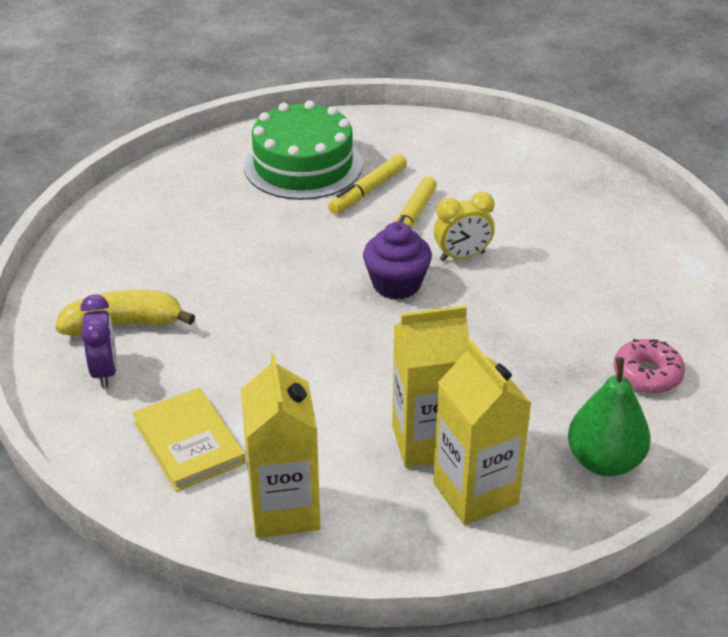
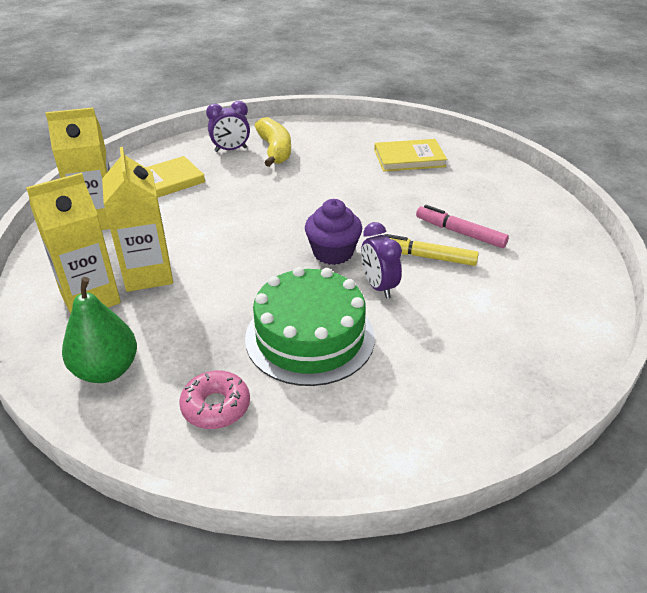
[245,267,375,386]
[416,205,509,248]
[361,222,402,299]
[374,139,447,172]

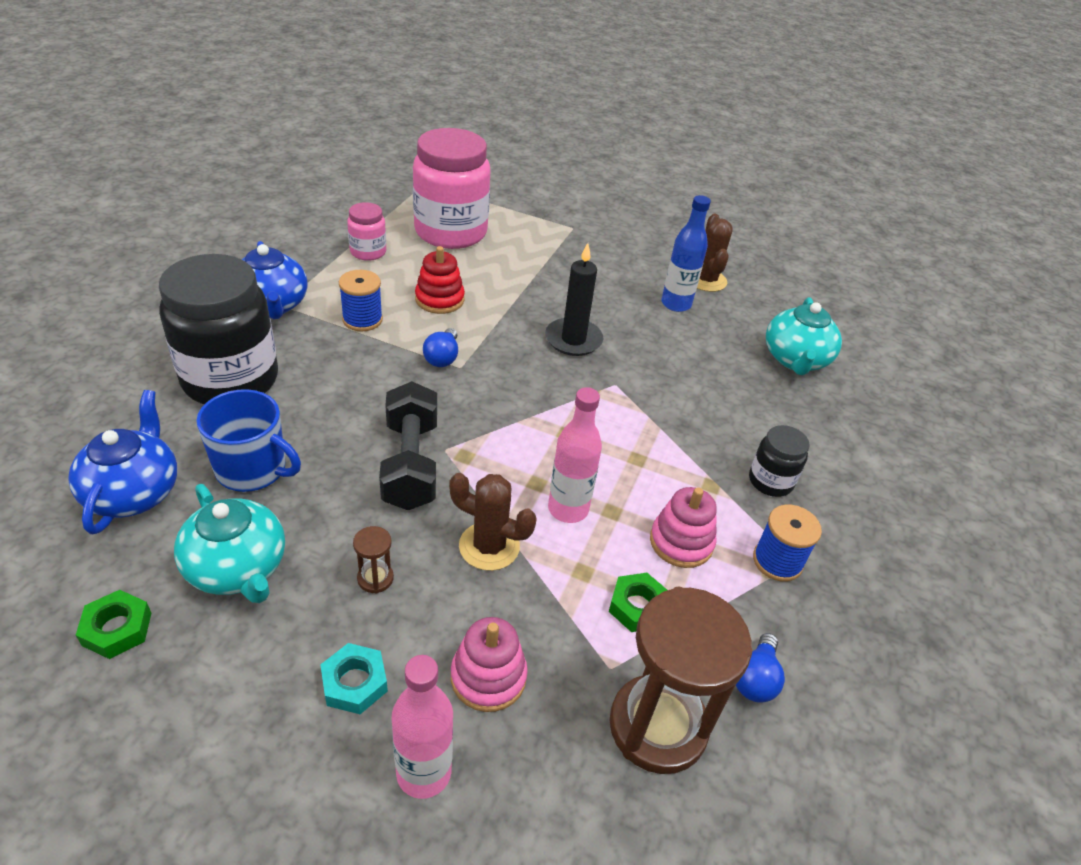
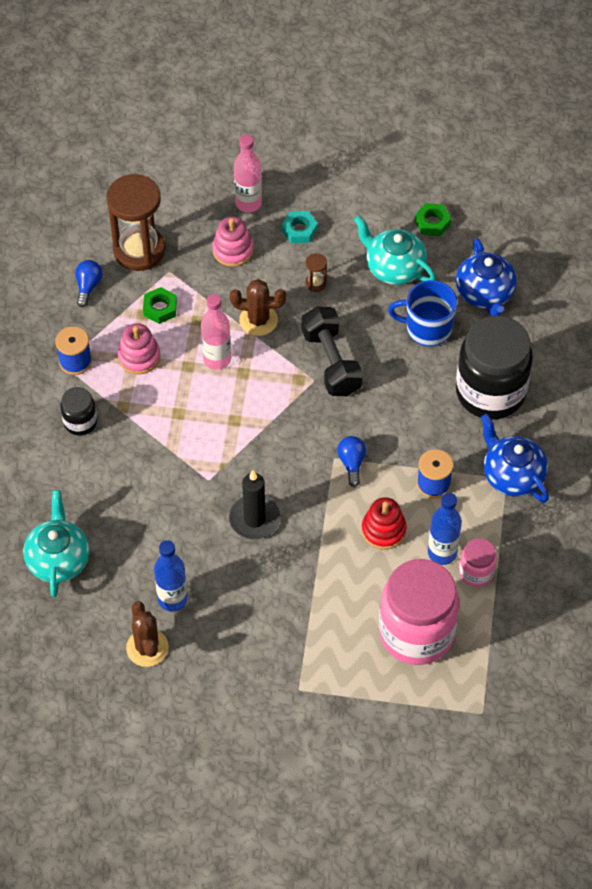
[428,493,462,565]

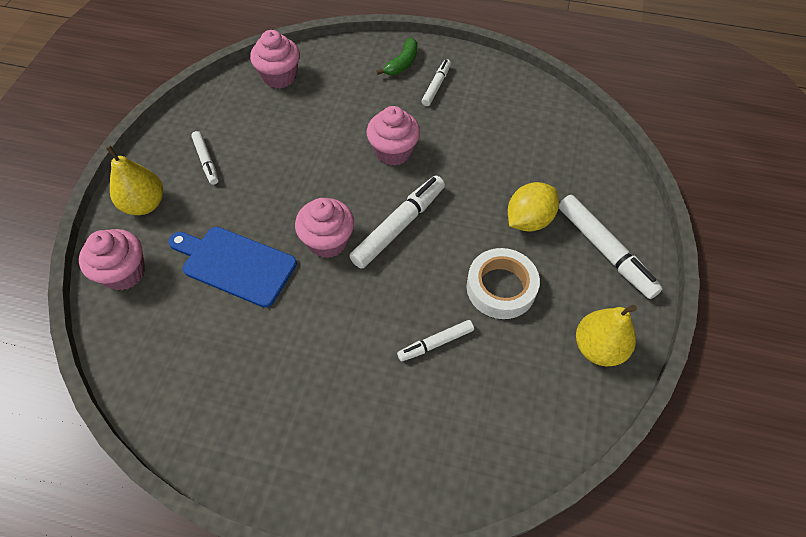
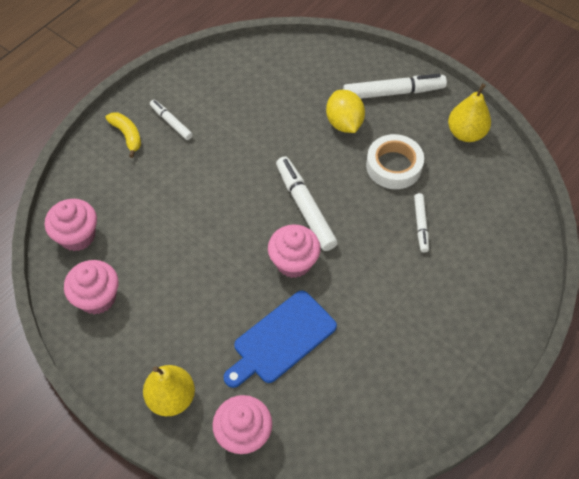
[105,113,141,158]
[64,260,119,314]
[191,131,218,185] (first image)

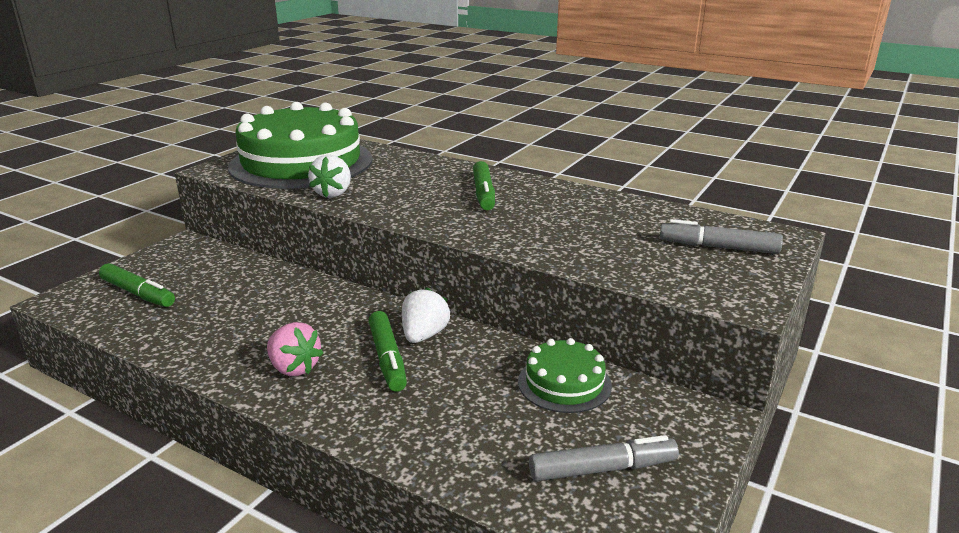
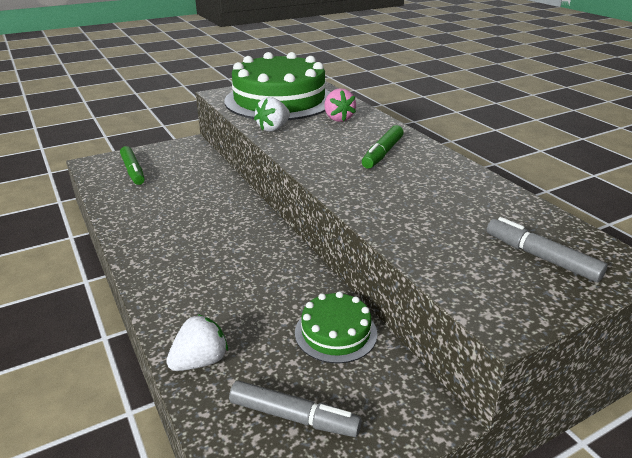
[166,314,228,371]
[368,311,407,392] (first image)
[324,89,356,122]

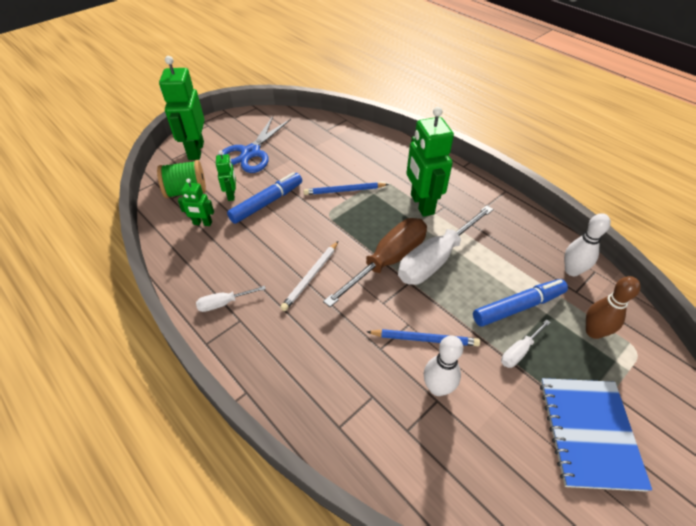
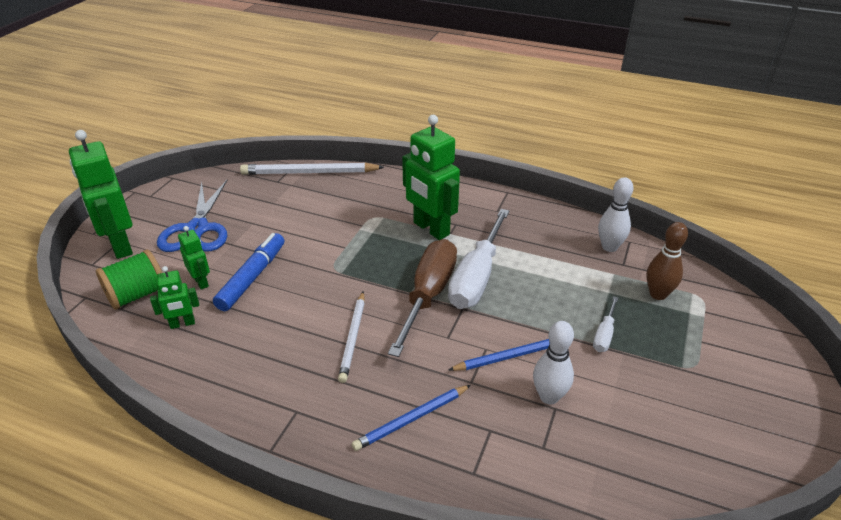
[352,385,471,451]
[473,279,568,326] (first image)
[196,286,266,312] (first image)
[540,378,652,492] (first image)
[240,163,384,175]

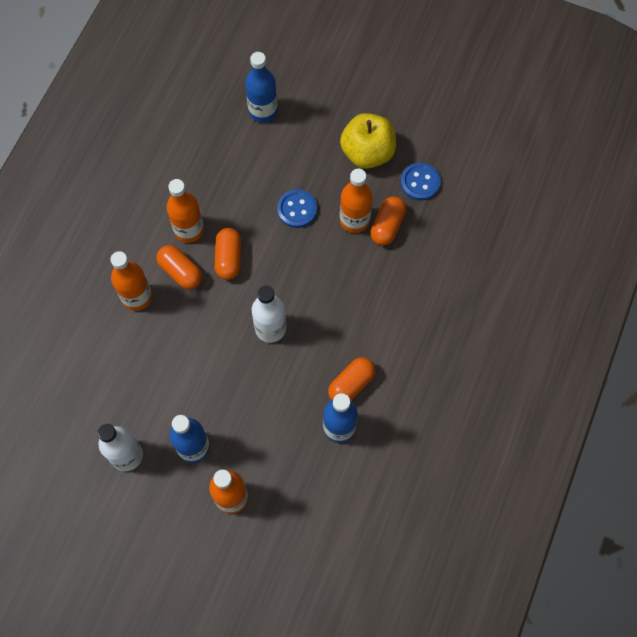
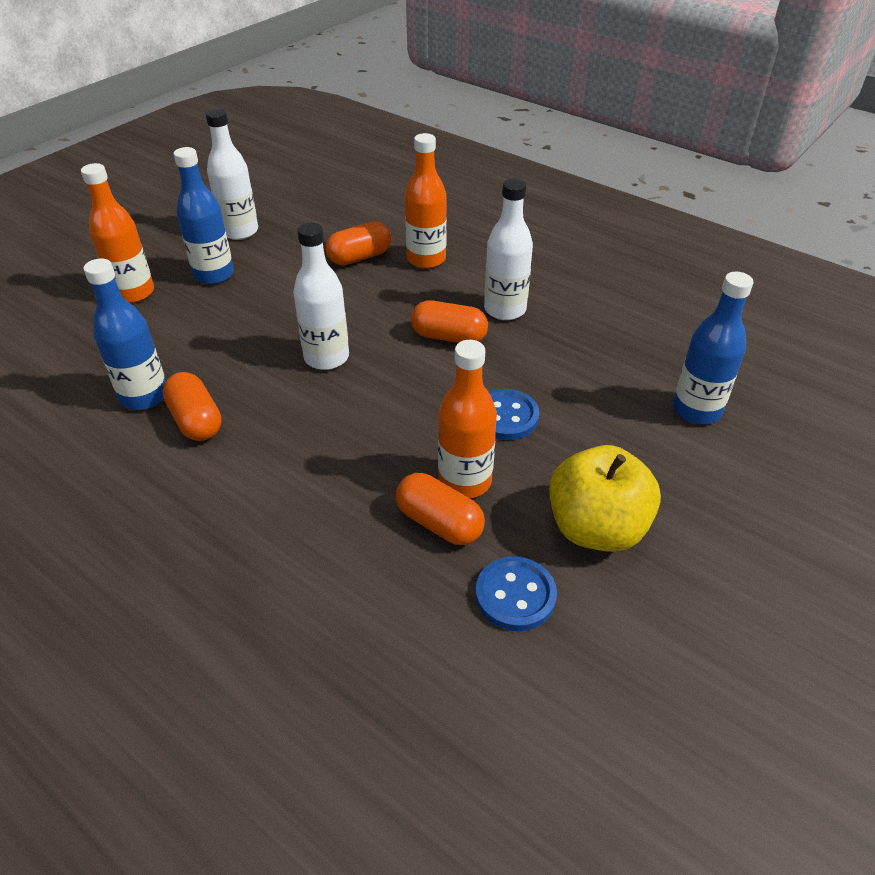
[484,178,533,320]
[326,221,391,265]

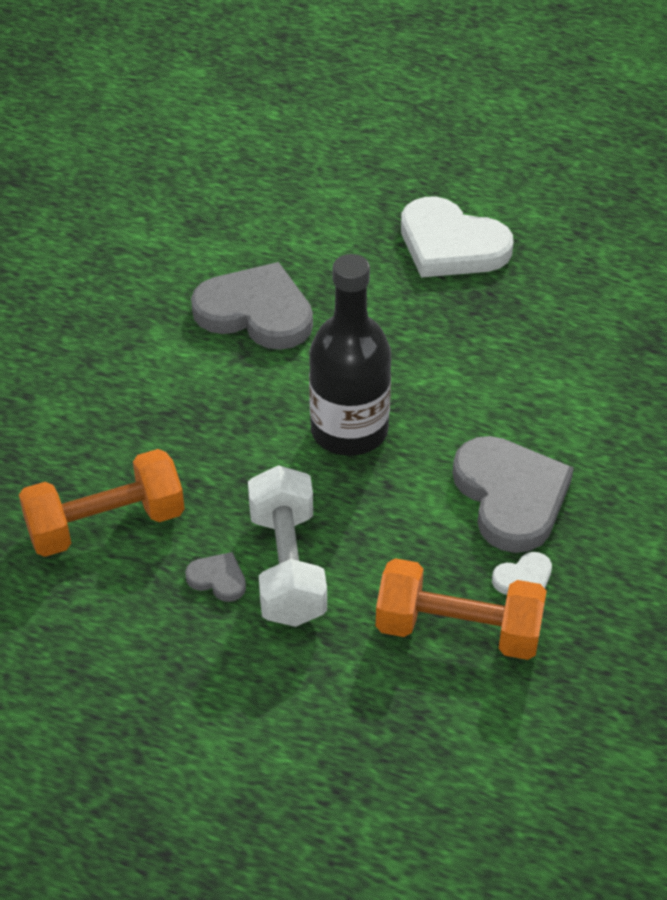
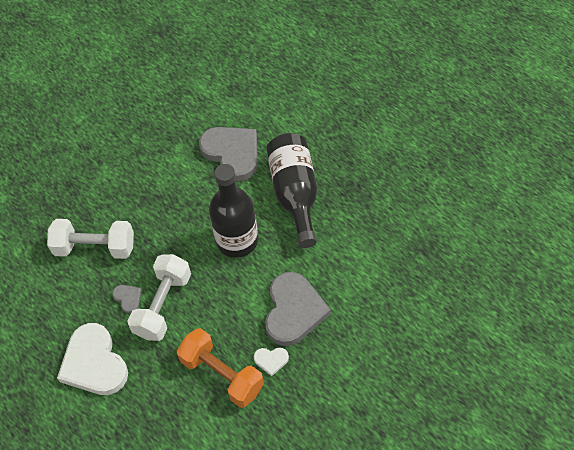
[57,323,128,395]
[47,219,134,259]
[266,133,317,248]

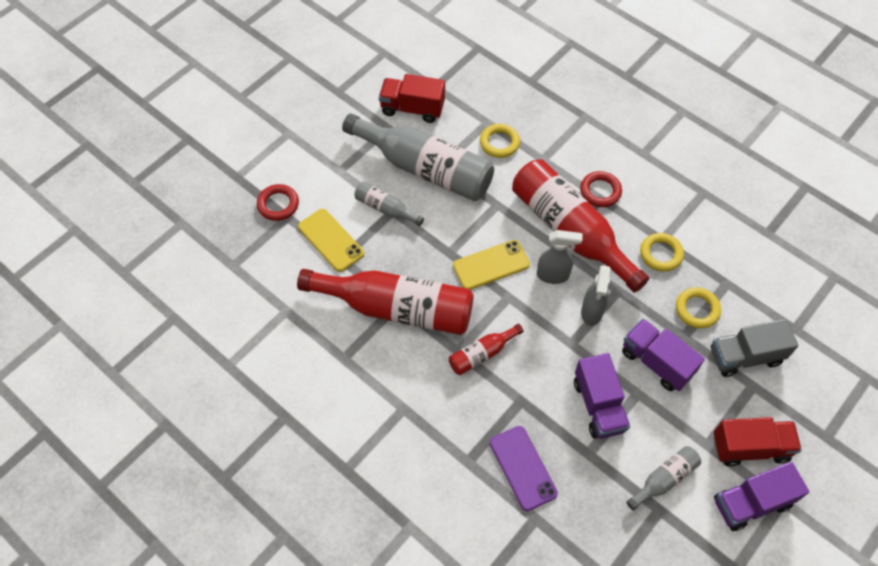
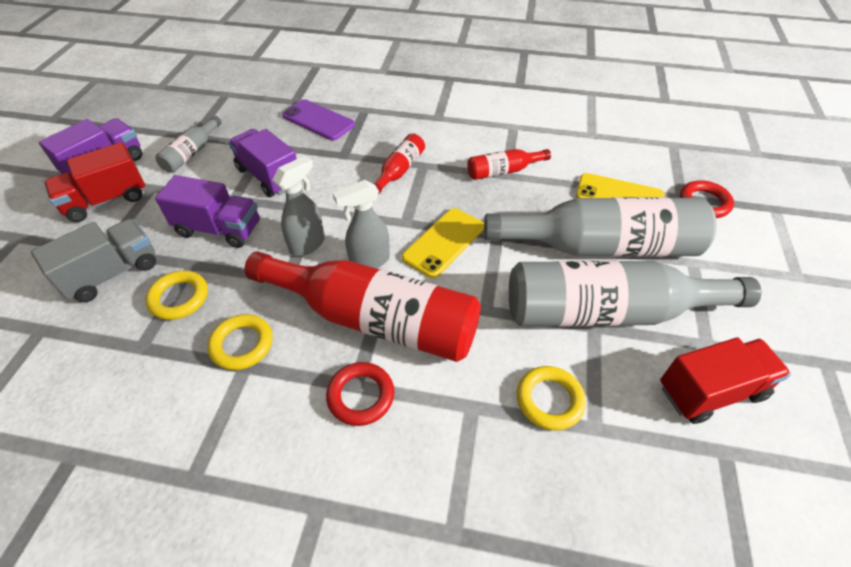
[484,197,716,257]
[273,156,325,256]
[467,149,551,180]

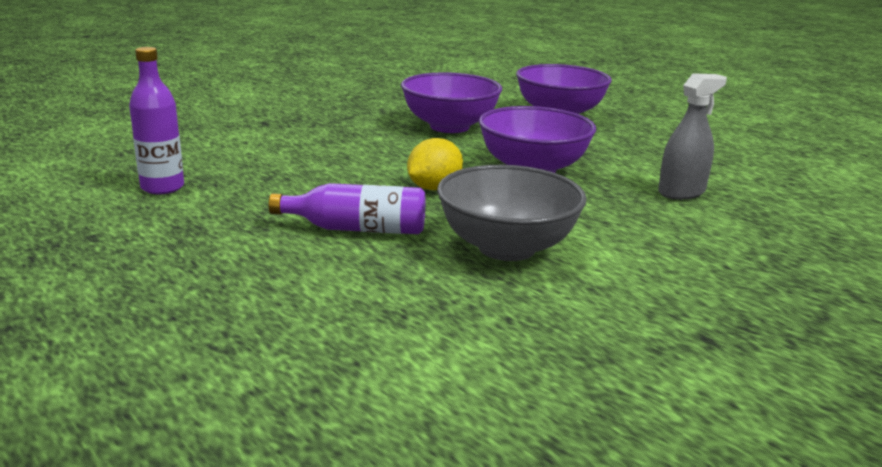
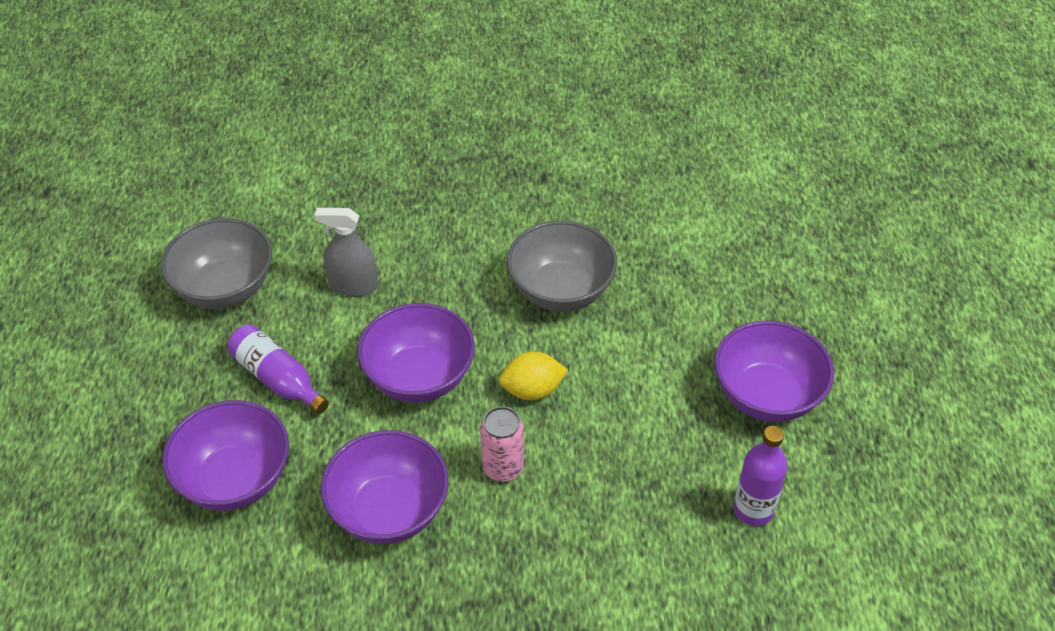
[227,324,329,414]
[161,218,272,309]
[715,320,834,422]
[480,406,524,482]

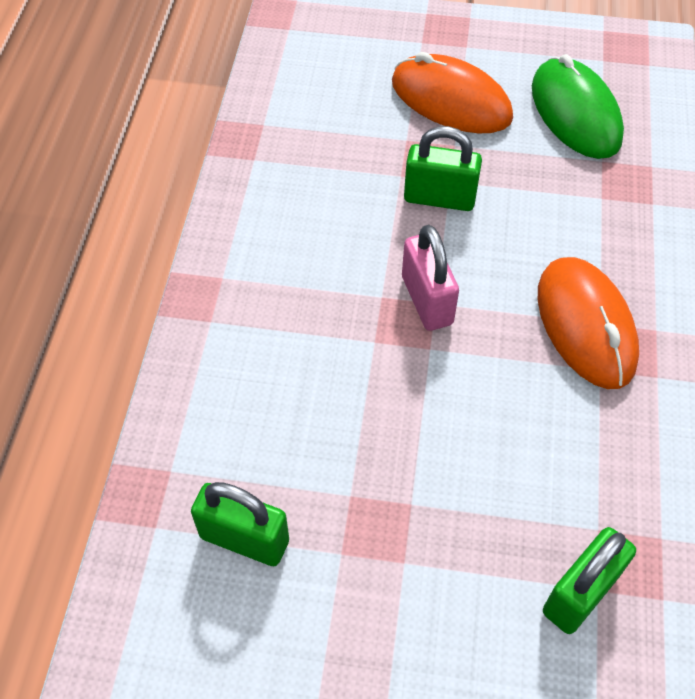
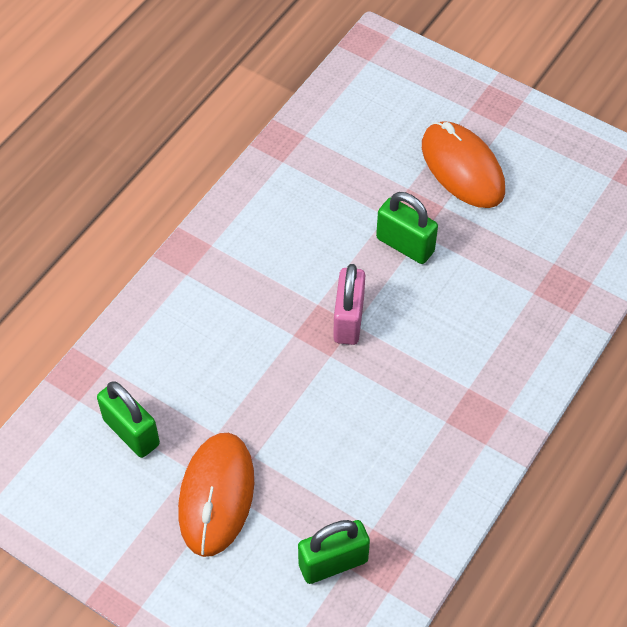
[532,54,624,159] (first image)
[178,433,254,557]

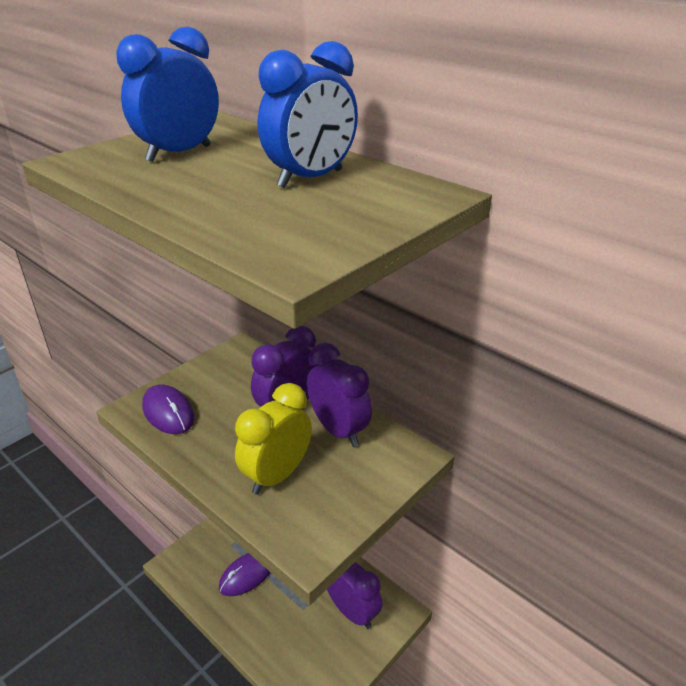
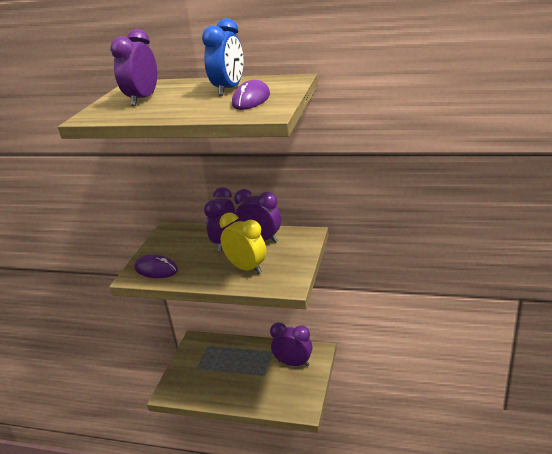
[110,29,157,106]
[220,213,266,274]
[232,80,270,110]

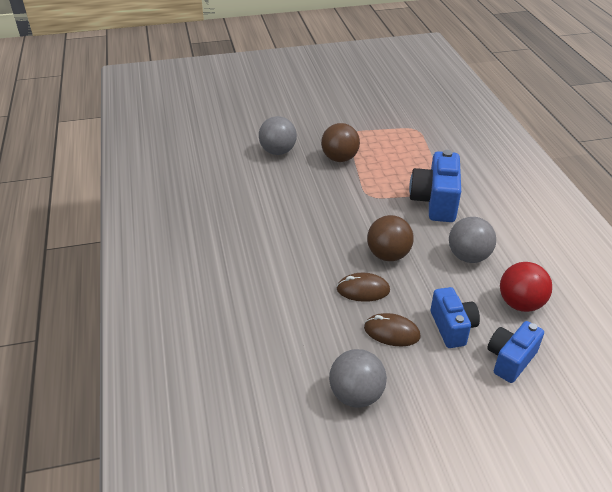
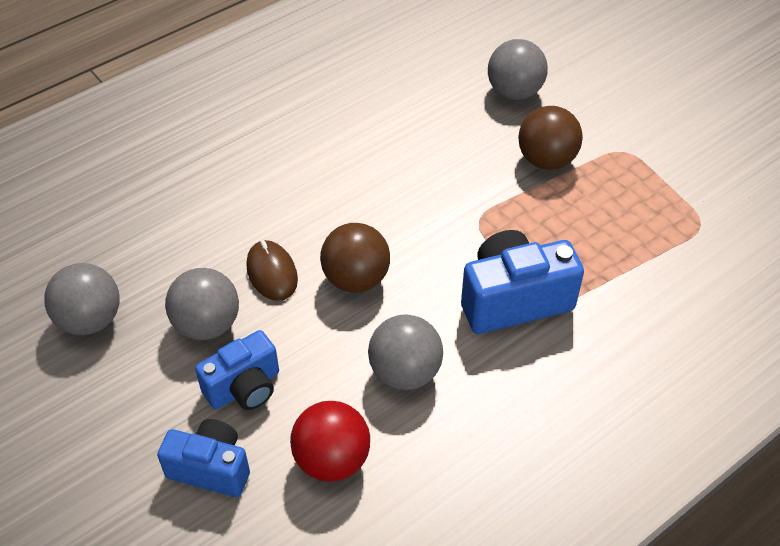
[165,268,239,340]

